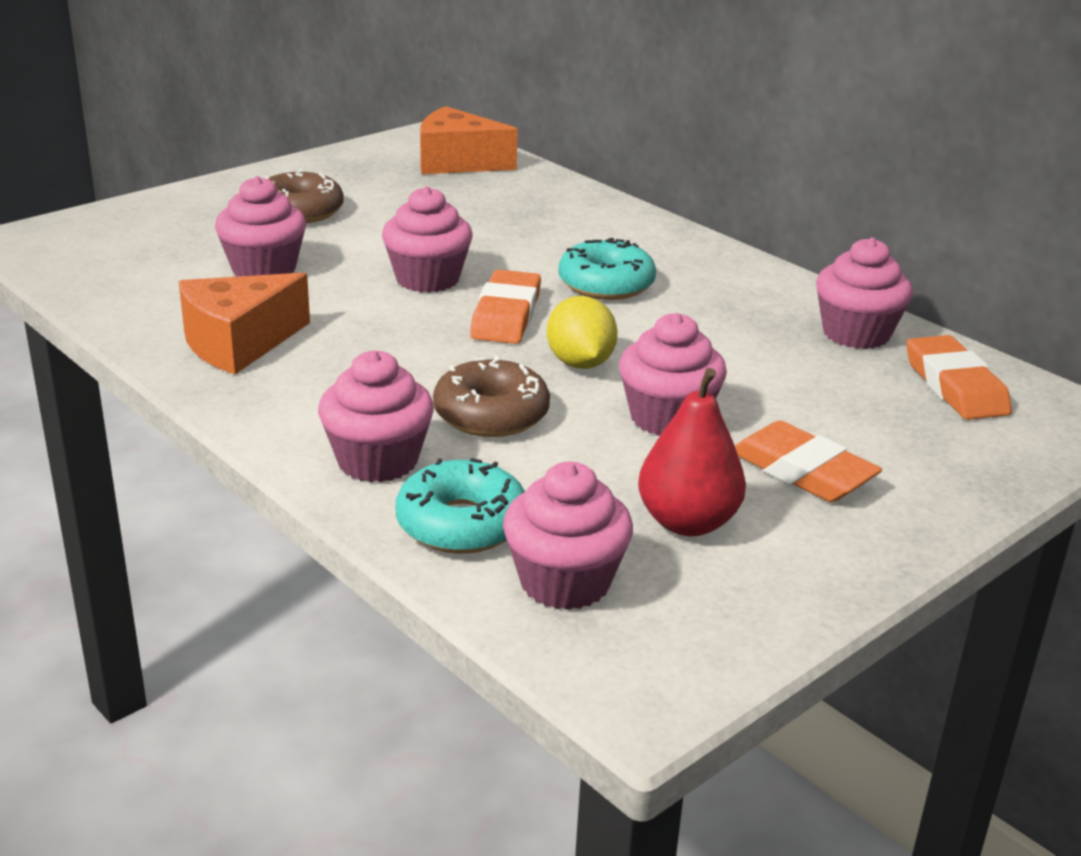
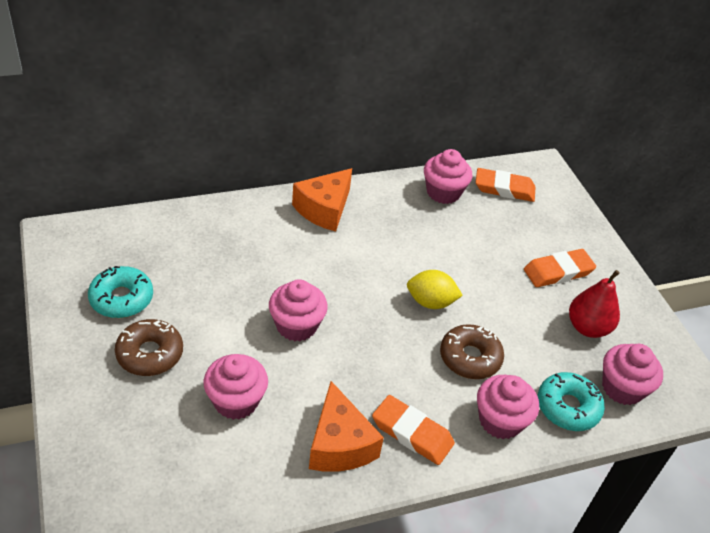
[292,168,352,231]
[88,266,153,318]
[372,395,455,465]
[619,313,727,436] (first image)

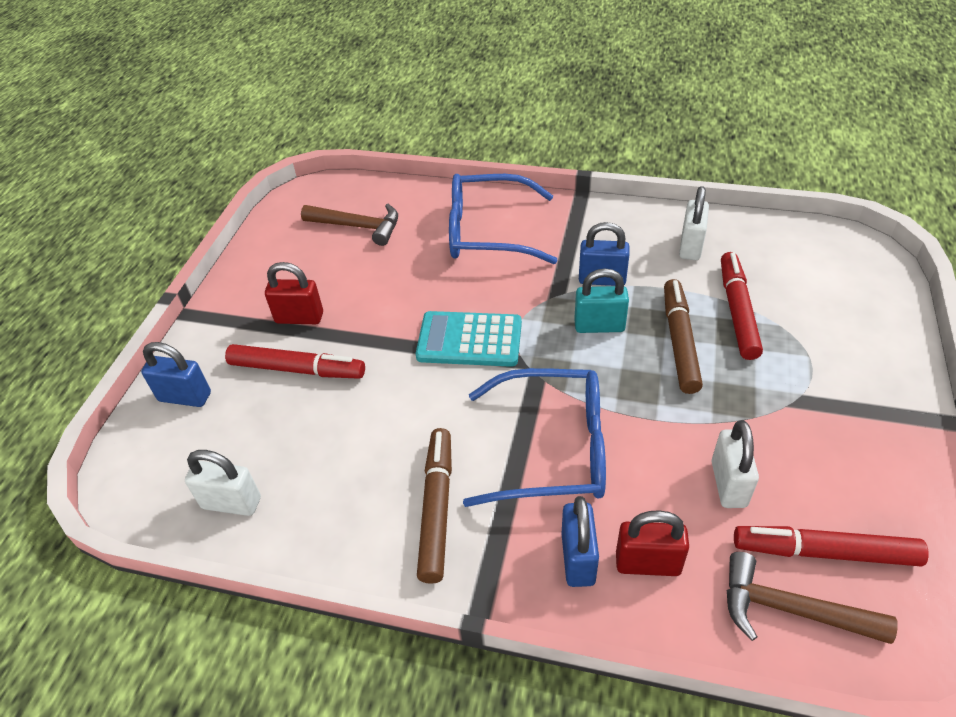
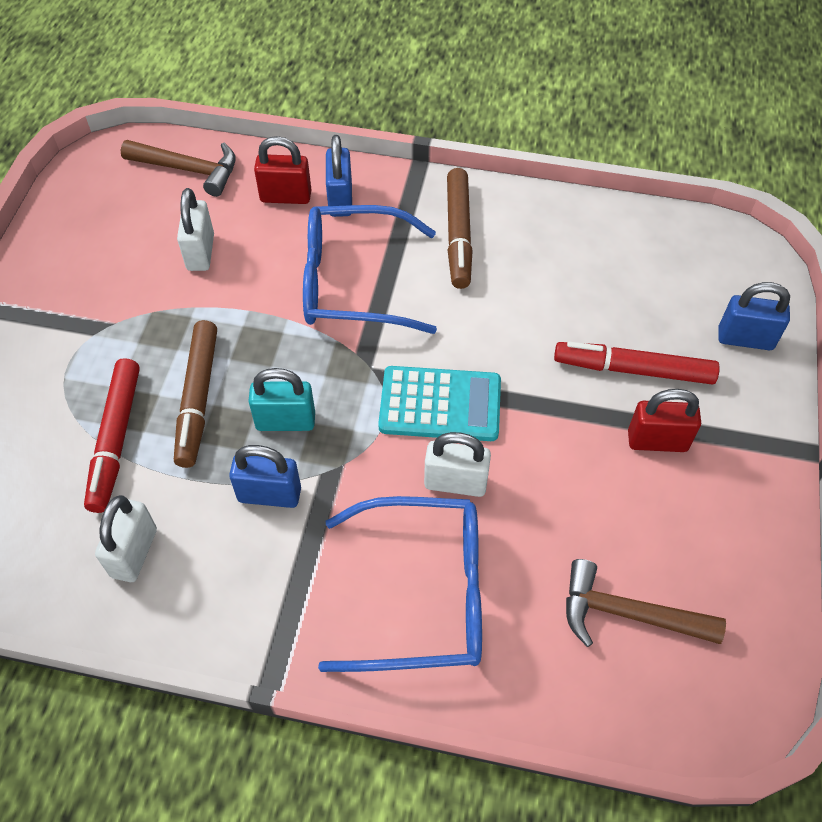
[424,432,491,497]
[734,526,928,567] (first image)

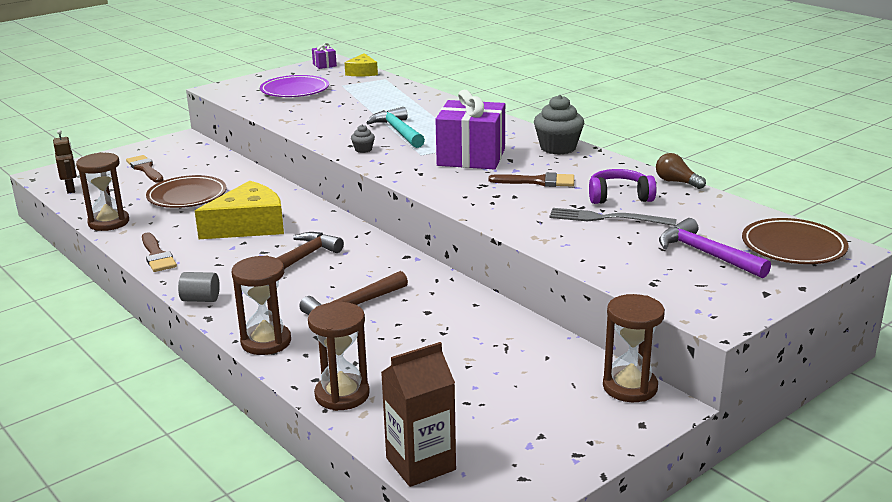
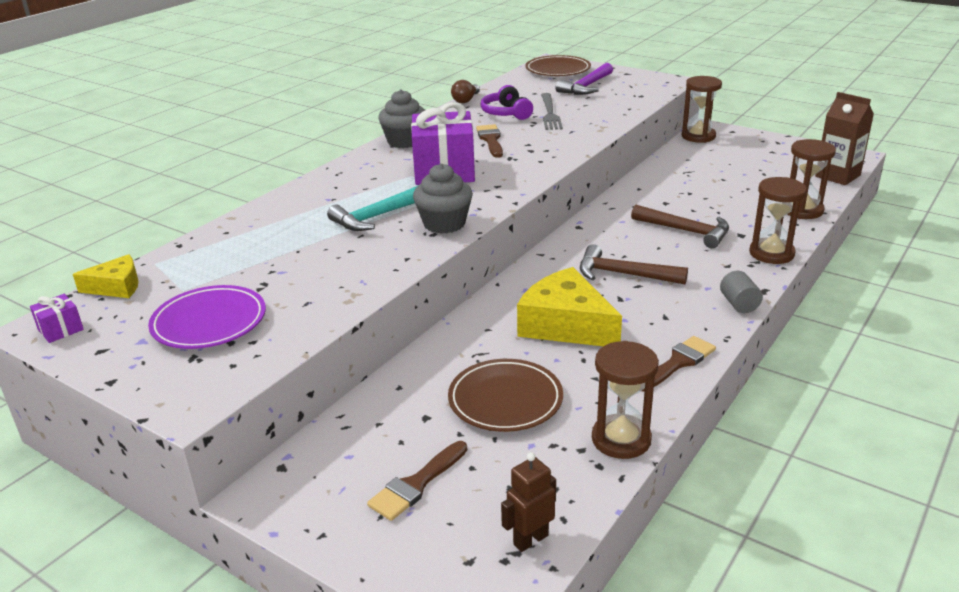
[413,163,473,234]

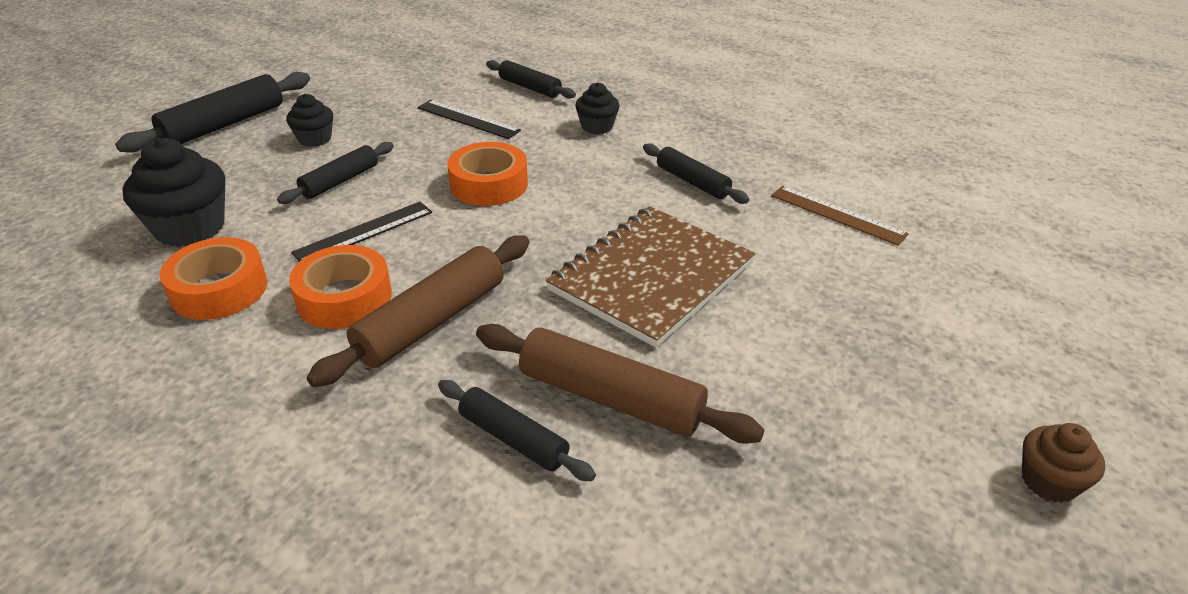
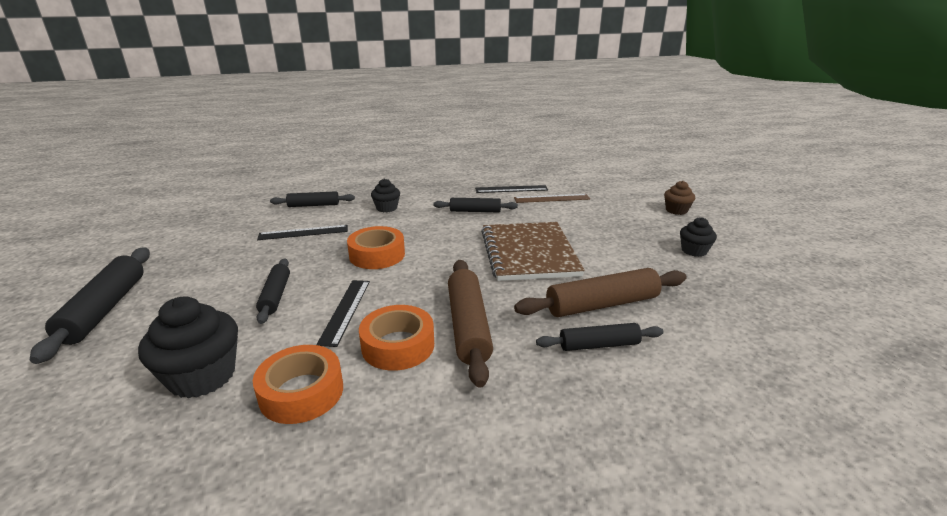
[680,217,717,257]
[664,181,695,215]
[475,185,548,193]

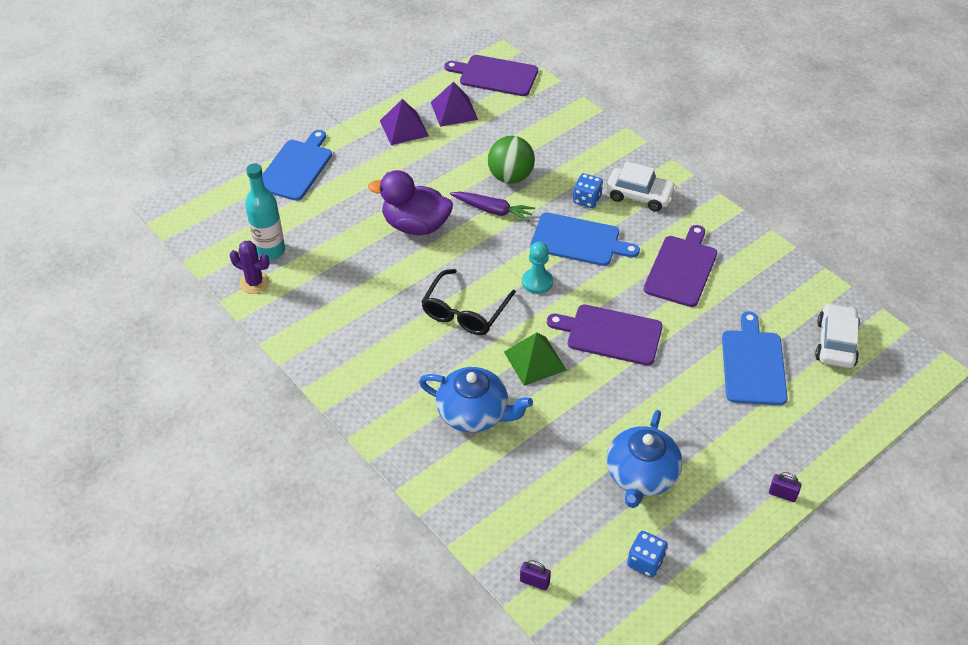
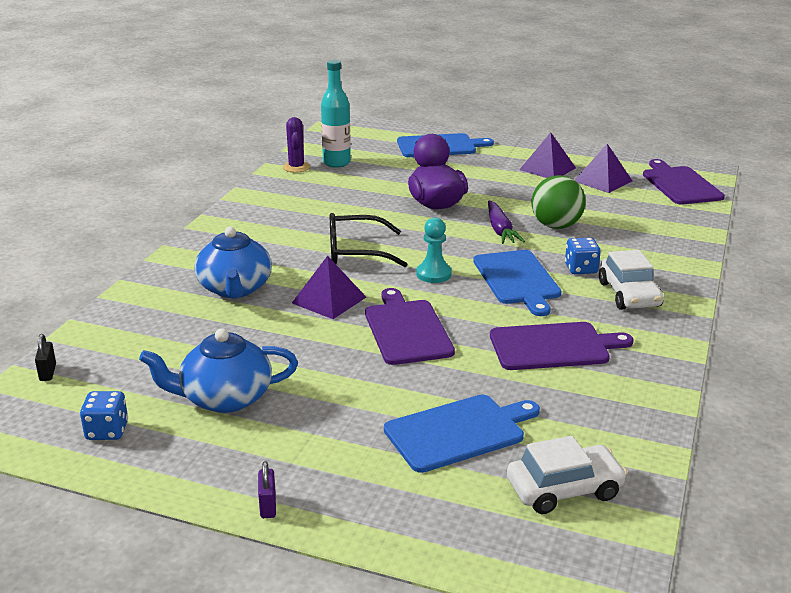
[292,256,366,319]
[35,334,56,381]

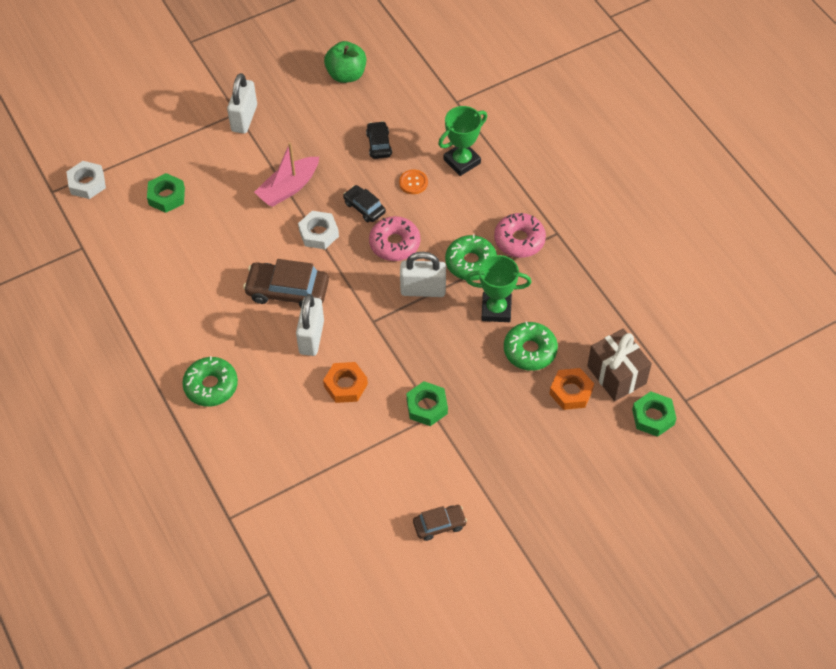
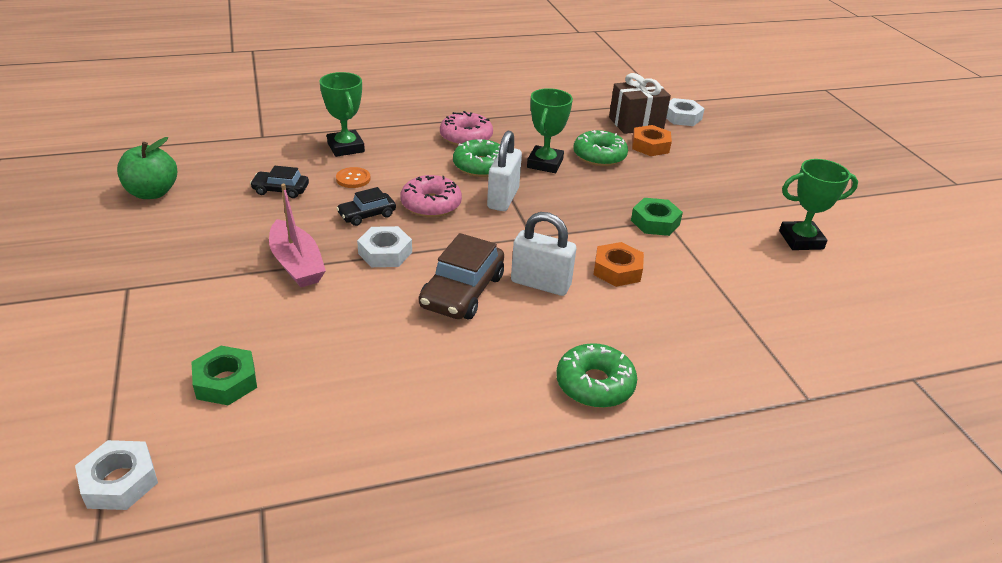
[227,73,257,134] (first image)
[666,98,705,126]
[779,159,858,250]

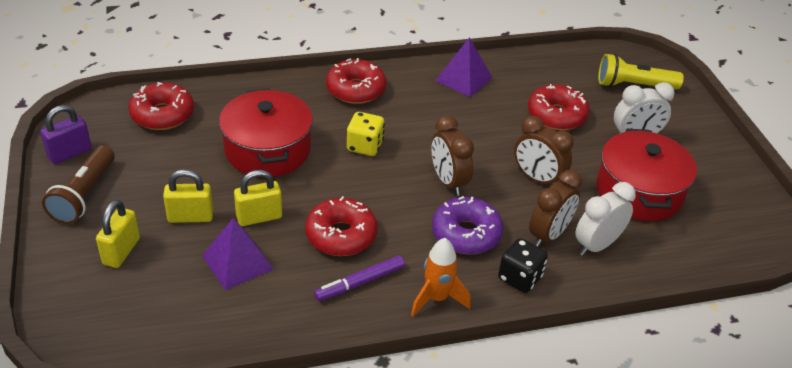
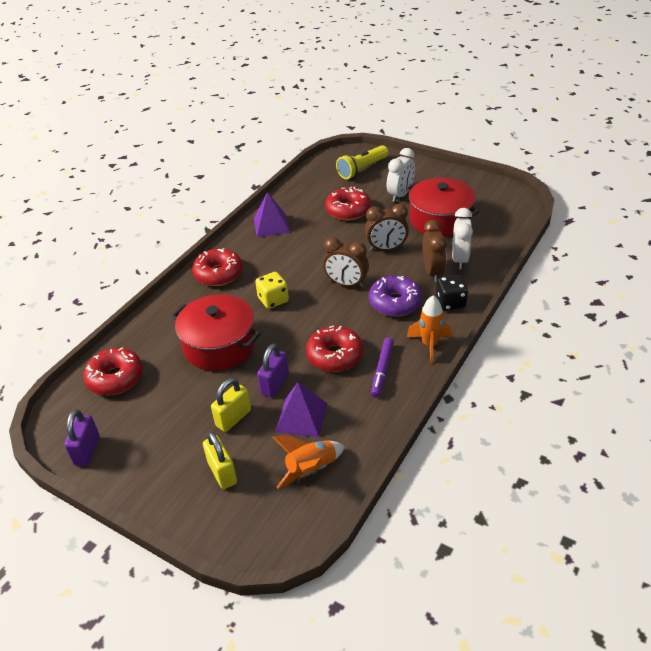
[42,145,115,224] (first image)
[257,344,289,398]
[272,435,345,489]

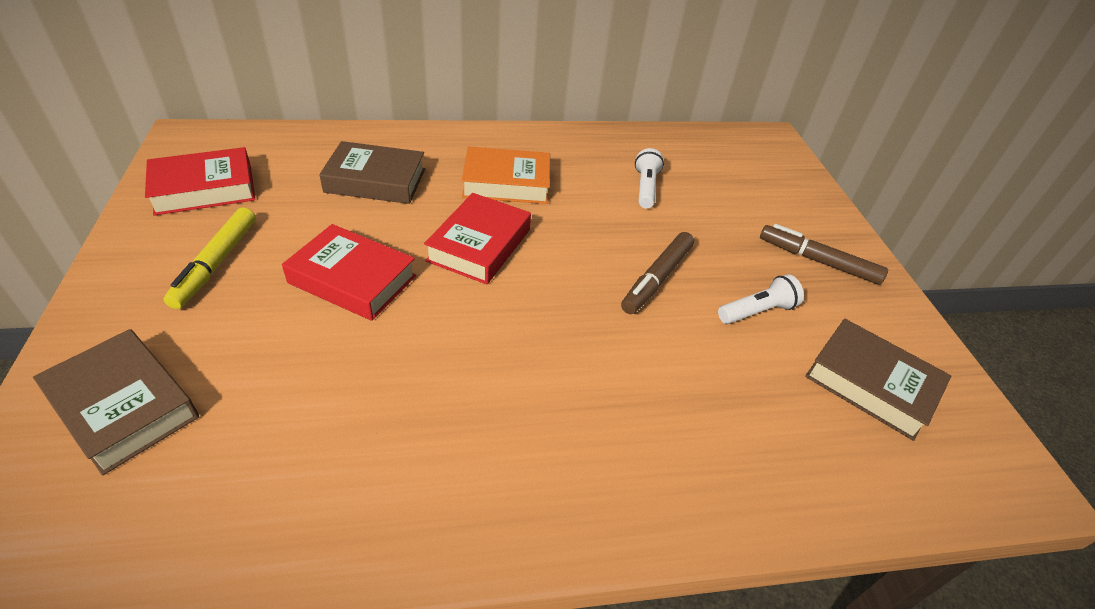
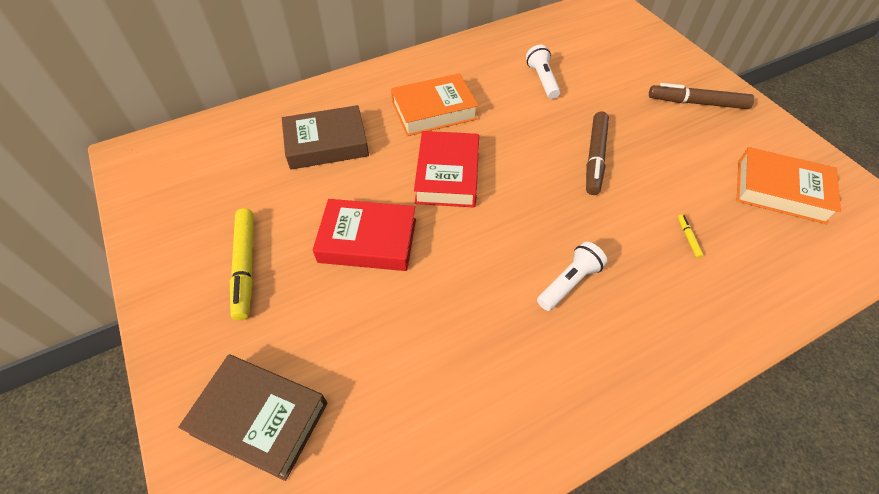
[145,147,255,216] (first image)
[537,242,607,311]
[737,147,841,224]
[678,214,704,258]

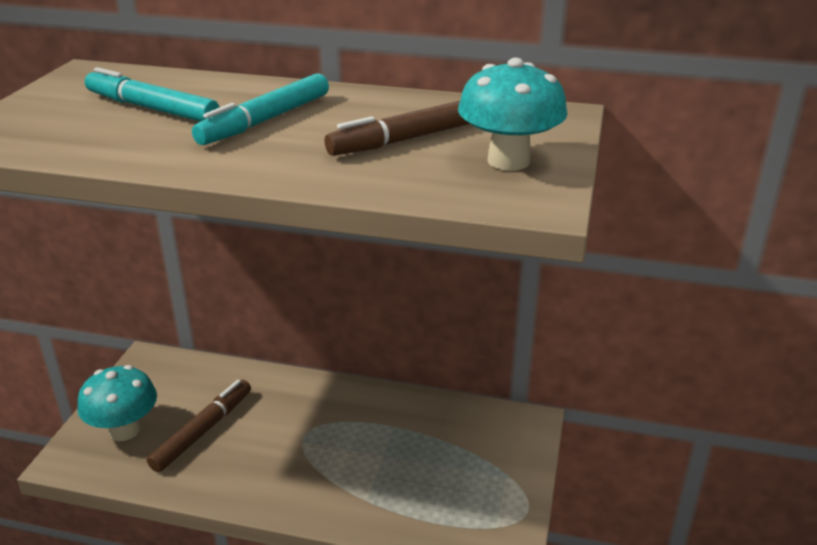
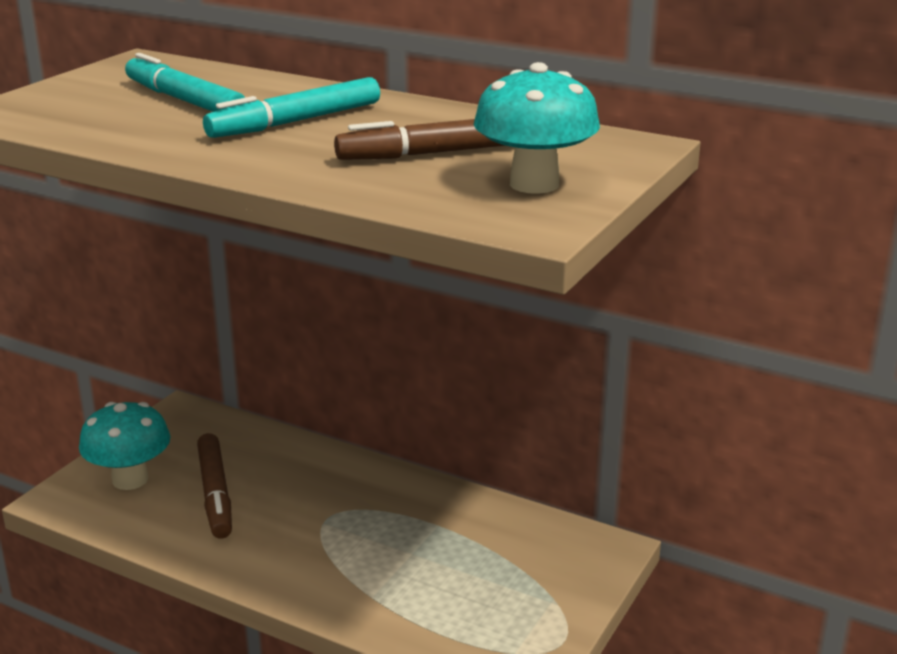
[197,433,232,539]

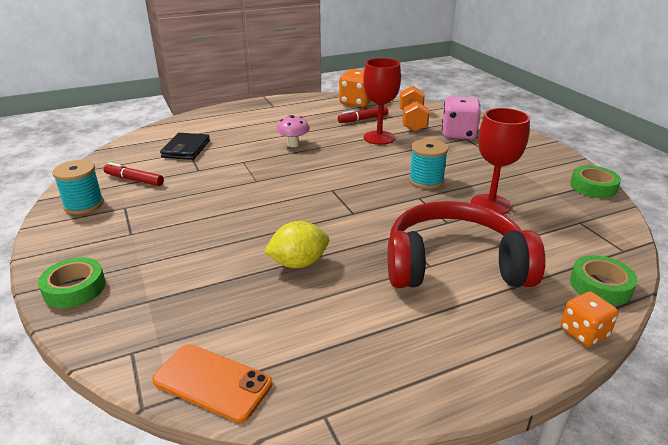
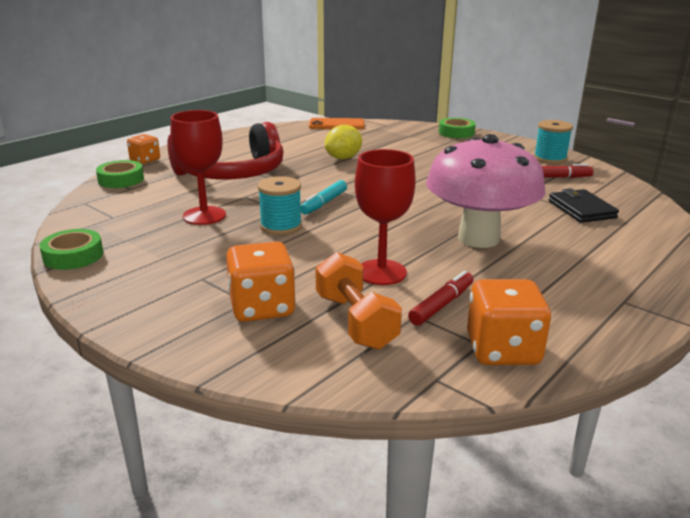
[226,241,296,322]
[426,134,545,248]
[300,180,347,215]

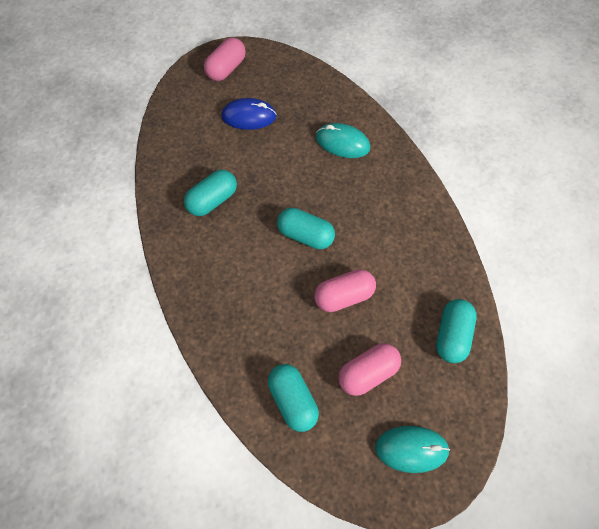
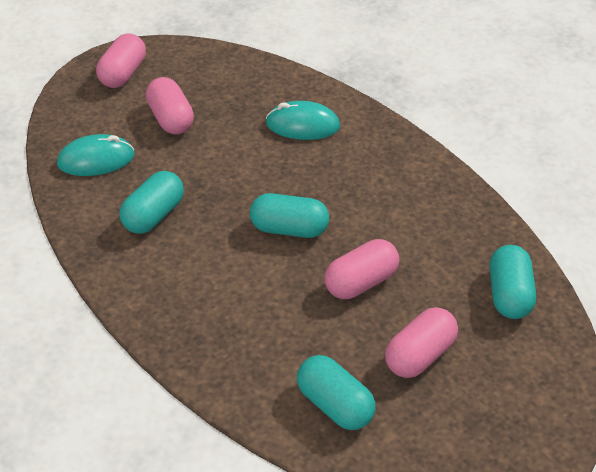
[146,77,194,134]
[57,134,135,176]

